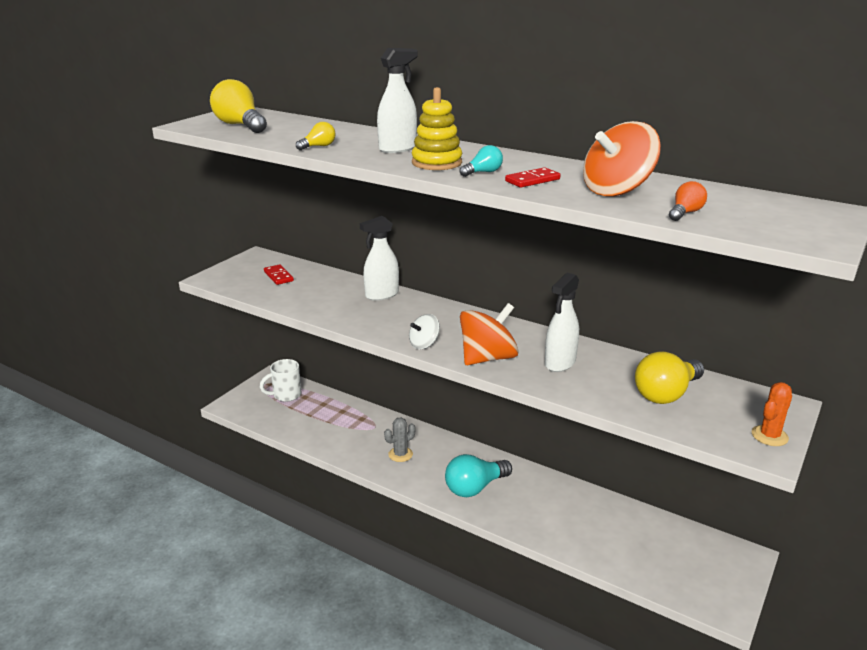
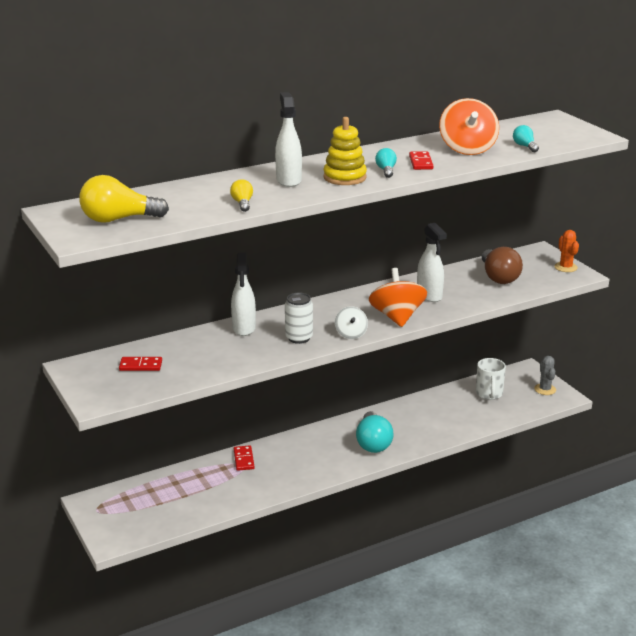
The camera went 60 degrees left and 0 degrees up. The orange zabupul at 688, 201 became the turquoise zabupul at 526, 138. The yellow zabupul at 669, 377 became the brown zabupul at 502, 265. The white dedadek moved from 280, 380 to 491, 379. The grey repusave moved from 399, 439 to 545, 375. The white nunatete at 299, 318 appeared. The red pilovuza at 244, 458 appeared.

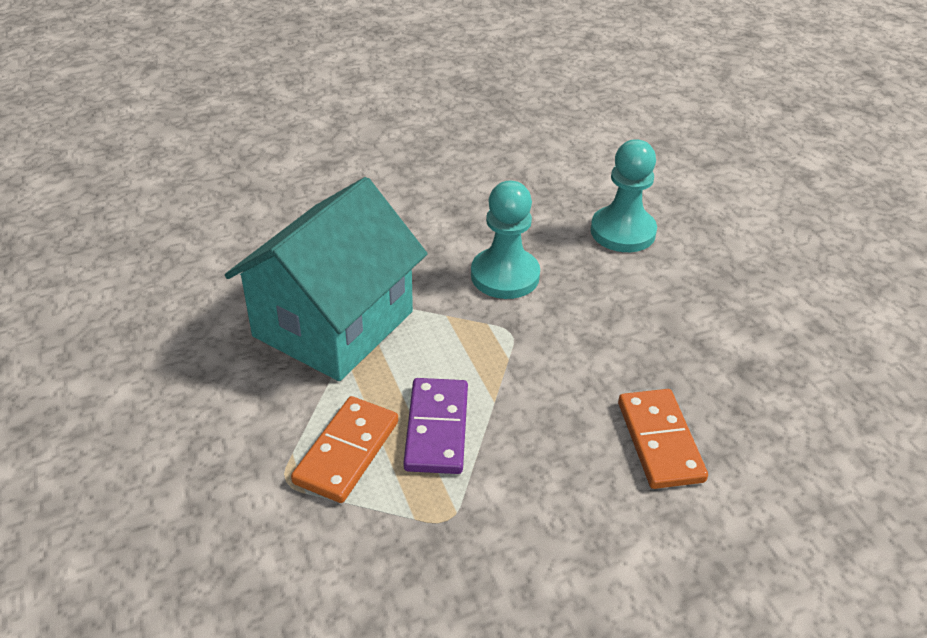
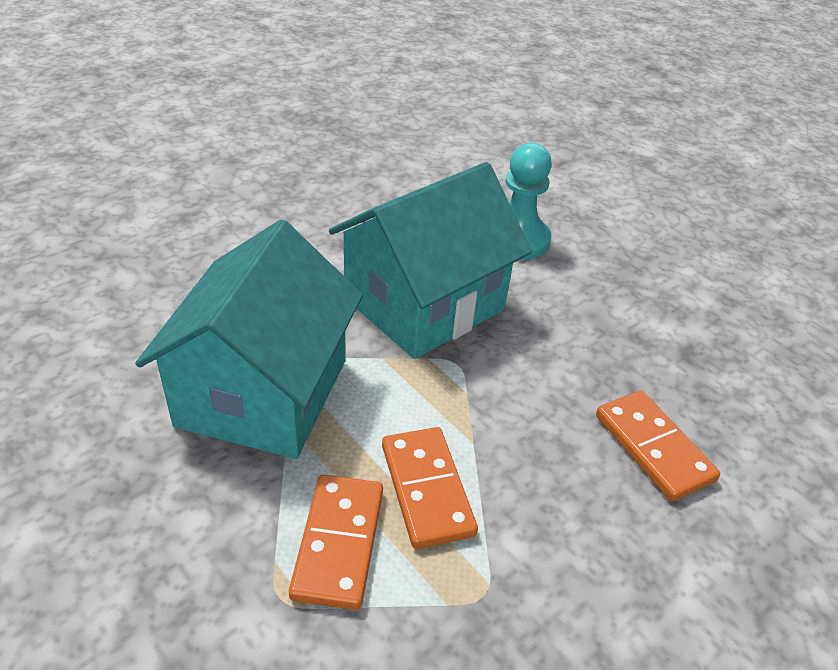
The camera went 20 degrees left and 0 degrees up. The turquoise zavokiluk at 505, 240 was replaced by the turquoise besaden at 430, 260. The purple pilovuza at 435, 426 became the orange pilovuza at 430, 488.

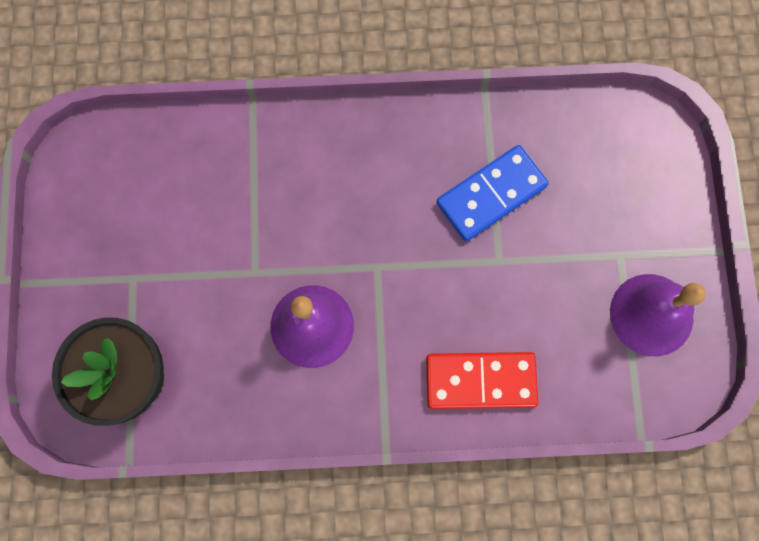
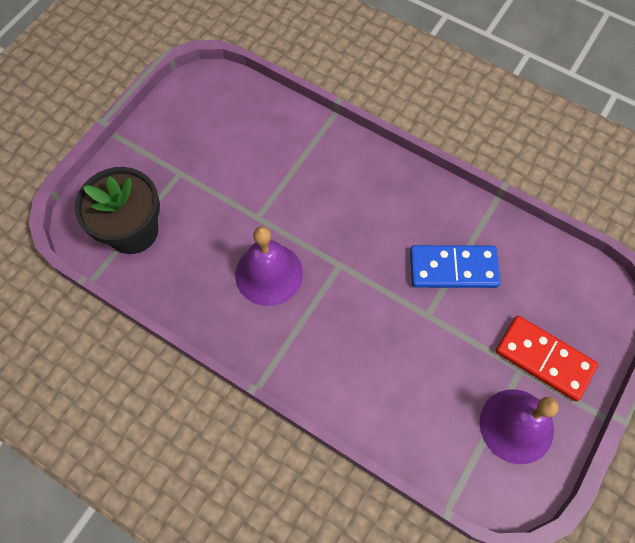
The camera went 35 degrees right and 10 degrees down. The red pilovuza moved from 482, 380 to 547, 358.

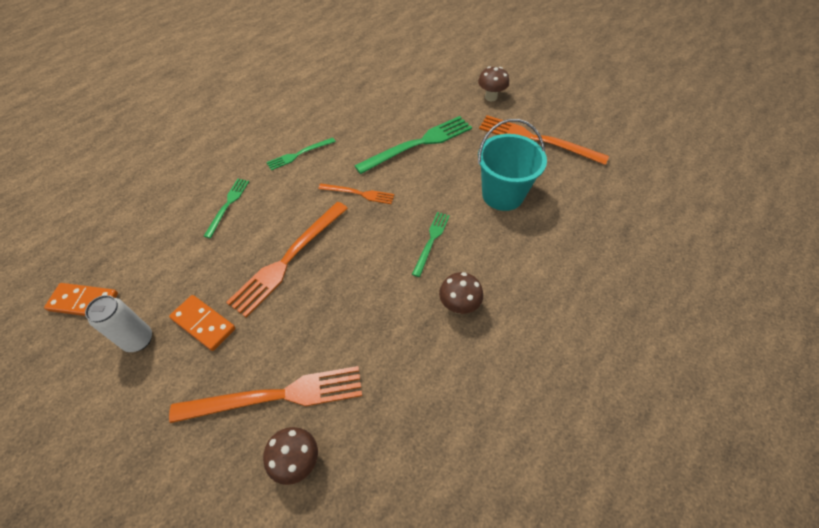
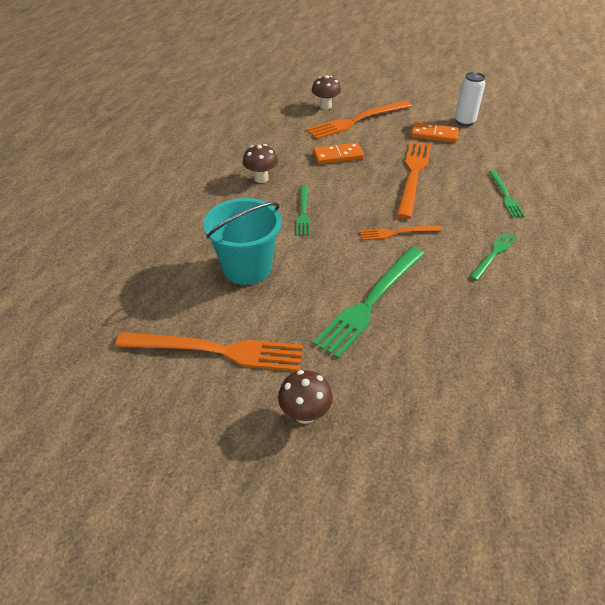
The camera went 160 degrees right and 10 degrees down. The orange pilovuza moved from 81, 299 to 338, 153.

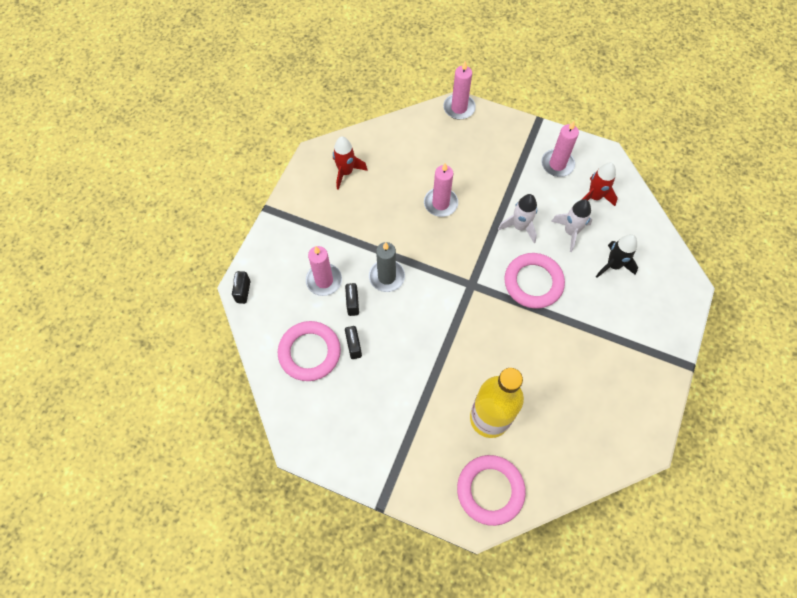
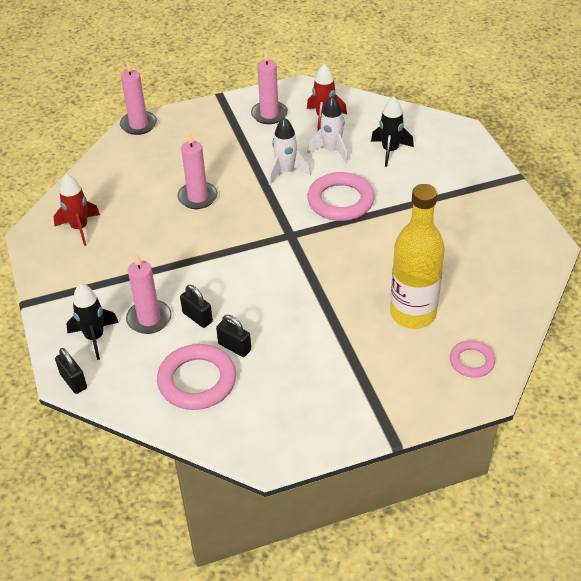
The camera went 40 degrees left and 20 degrees down. The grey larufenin at 387, 267 disappeared. The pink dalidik at 491, 490 changed to 0.58 times the size. The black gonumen at 92, 321 appeared.

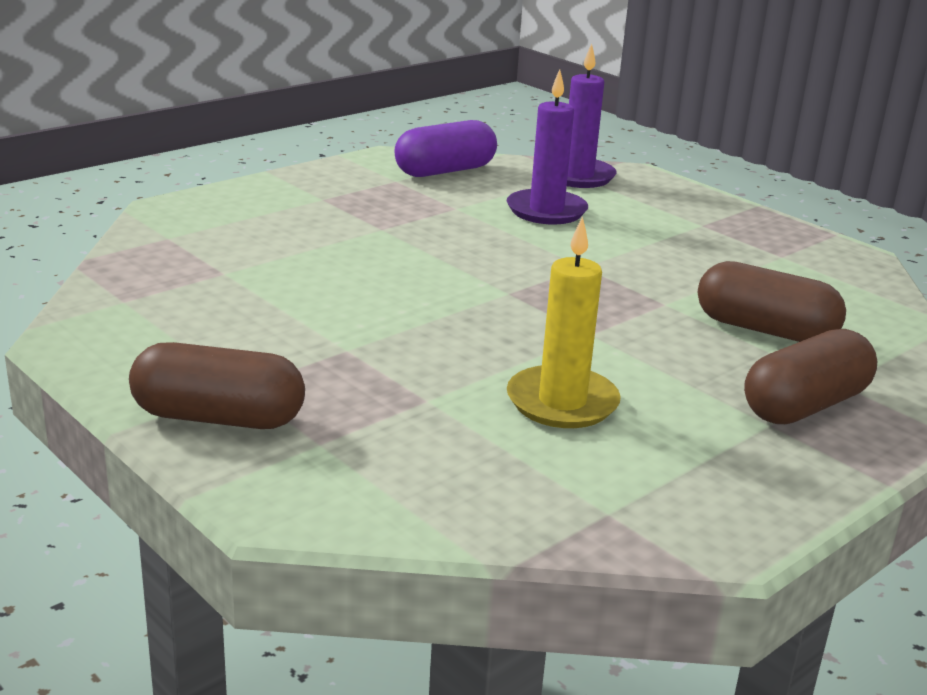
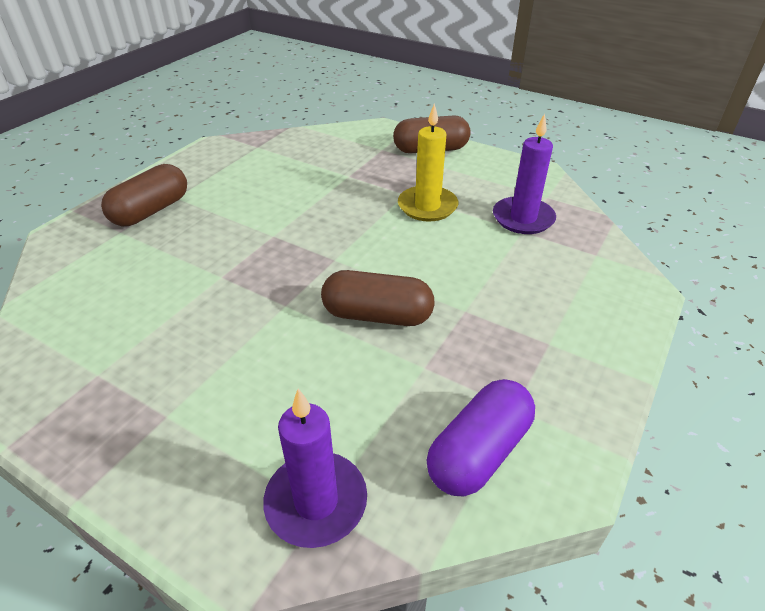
The camera went 165 degrees right and 15 degrees up. The purple larufenin moved from 547, 146 to 524, 174. The yellow larufenin moved from 564, 322 to 428, 163. The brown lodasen moved from 772, 301 to 378, 298.

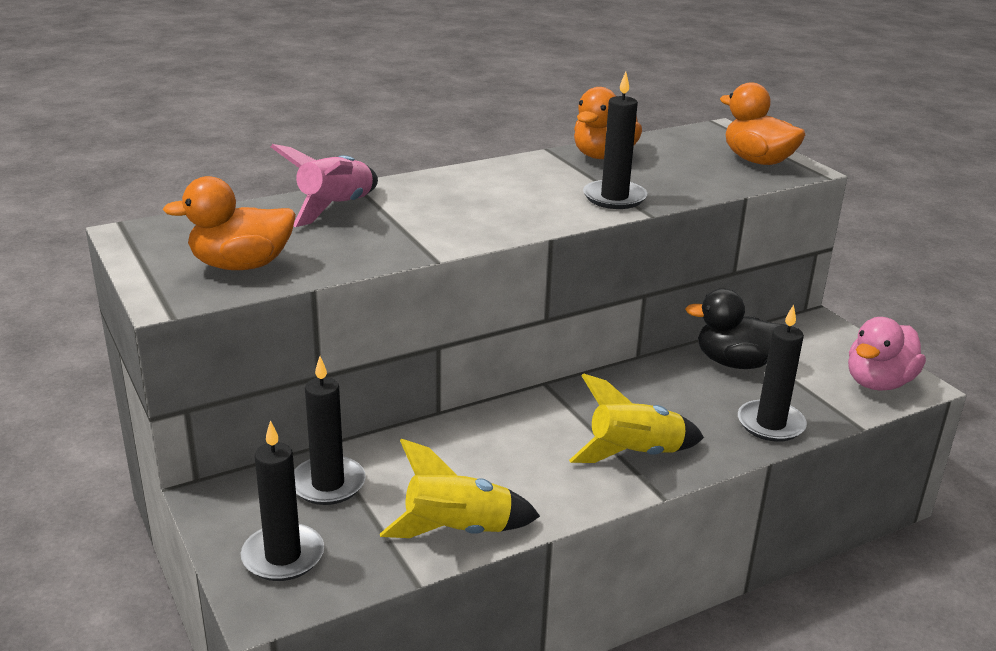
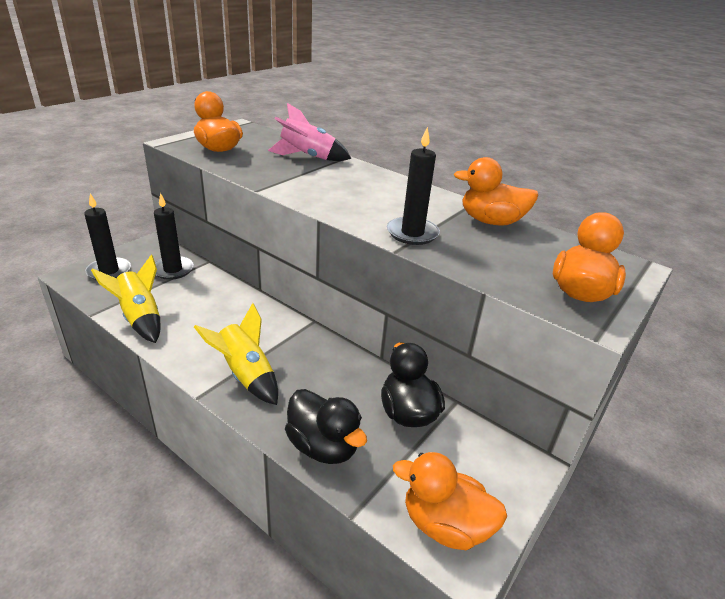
The camera went 65 degrees right and 5 degrees up. The black larufenin at 772, 373 was replaced by the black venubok at 326, 426. The pink venubok at 887, 354 became the orange venubok at 450, 501.

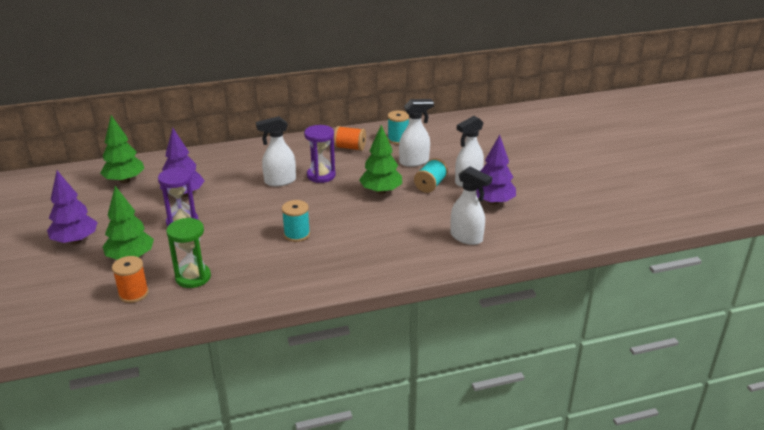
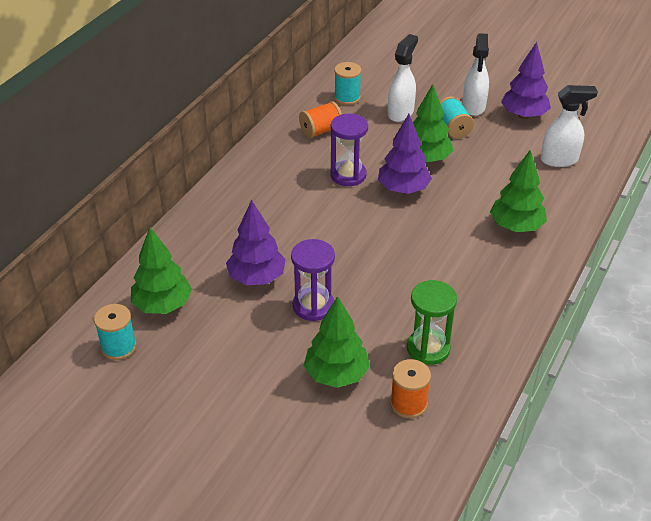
The camera went 45 degrees left and 10 degrees up. The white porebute at 276, 151 disappeared. The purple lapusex moved from 72, 207 to 405, 154. The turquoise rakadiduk moved from 296, 221 to 115, 332. The green lapusex at 518, 191 appeared.

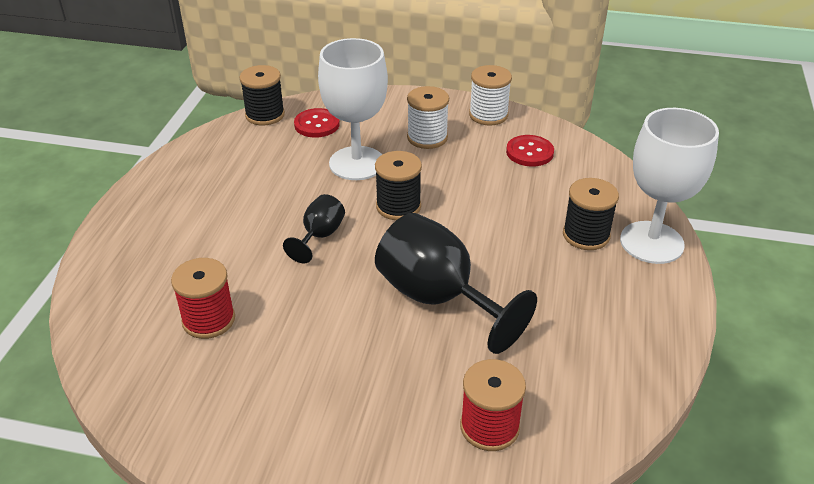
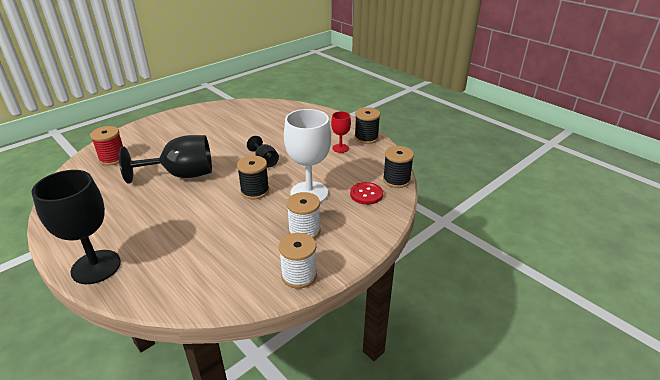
The camera went 125 degrees right and 5 degrees down. The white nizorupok at 669, 186 became the black nizorupok at 76, 227. The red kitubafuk at 530, 151 disappeared. The black rakadiduk moved from 591, 214 to 367, 125. The red rakadiduk at 203, 298 disappeared. The red nizorupok at 341, 132 appeared.

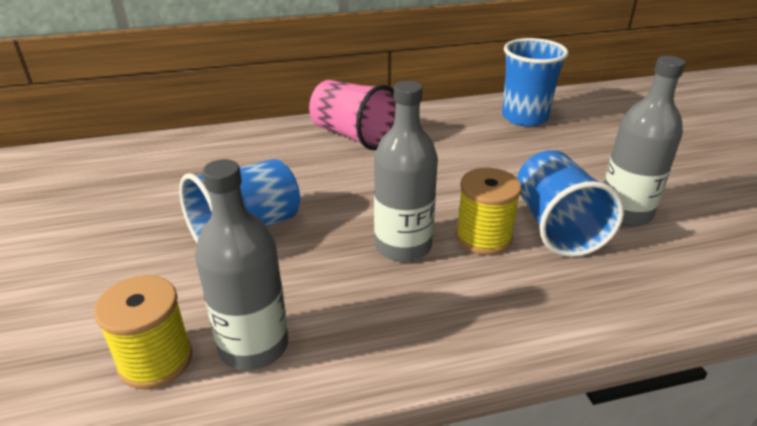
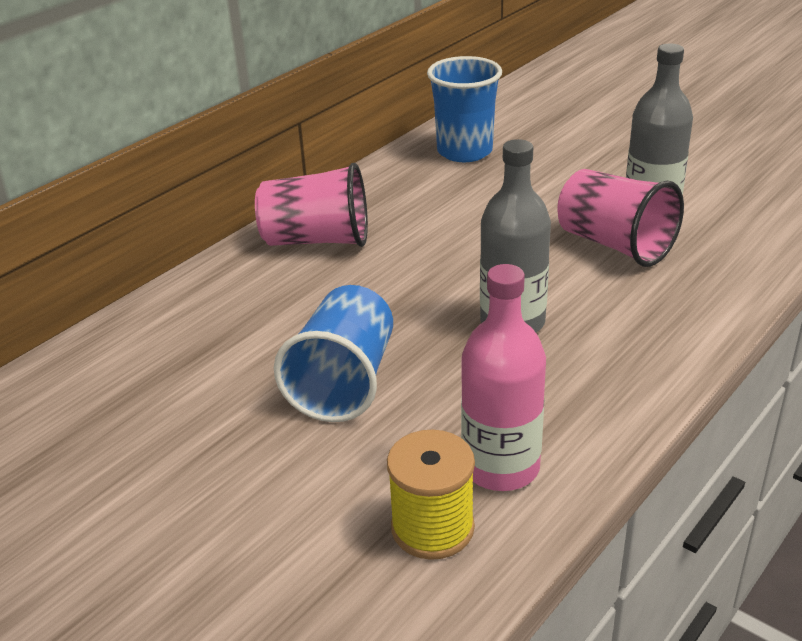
The camera went 35 degrees left and 0 degrees up. The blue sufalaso at 570, 203 became the pink sufalaso at 620, 218. The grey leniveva at 241, 264 became the pink leniveva at 503, 377. The yellow rakadiduk at 489, 211 disappeared.

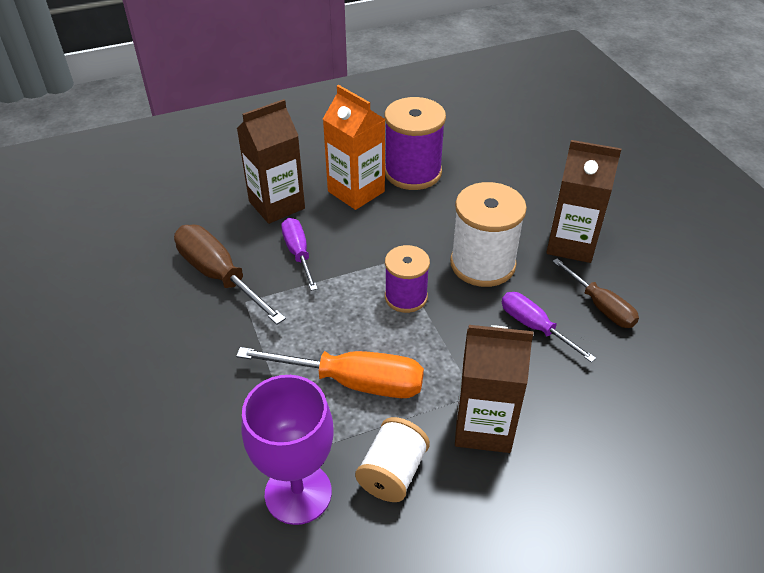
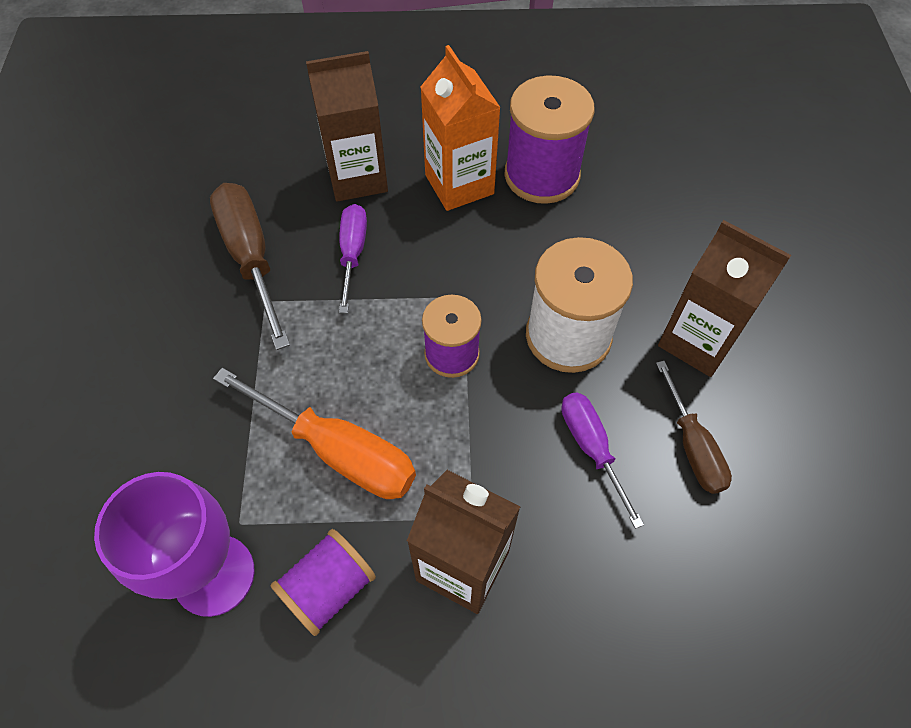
The camera went 20 degrees right and 15 degrees up. The white rakadiduk at 392, 459 became the purple rakadiduk at 323, 582.

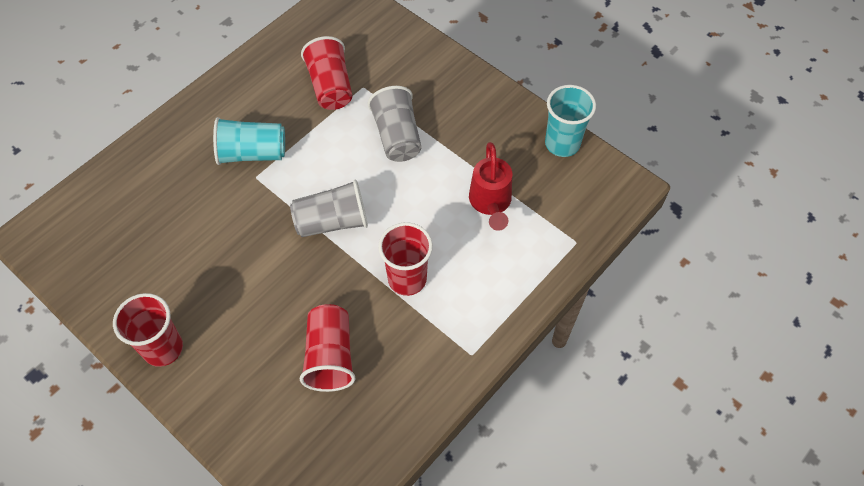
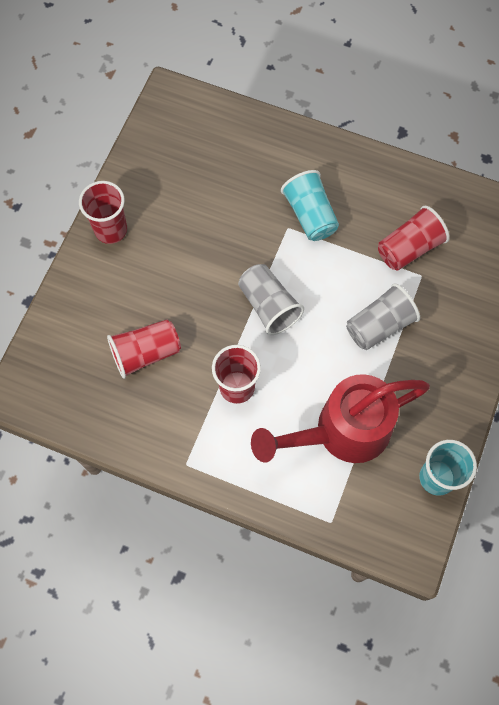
The camera went 70 degrees right and 10 degrees up. The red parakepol at 490, 186 changed to 1.77 times the size.

